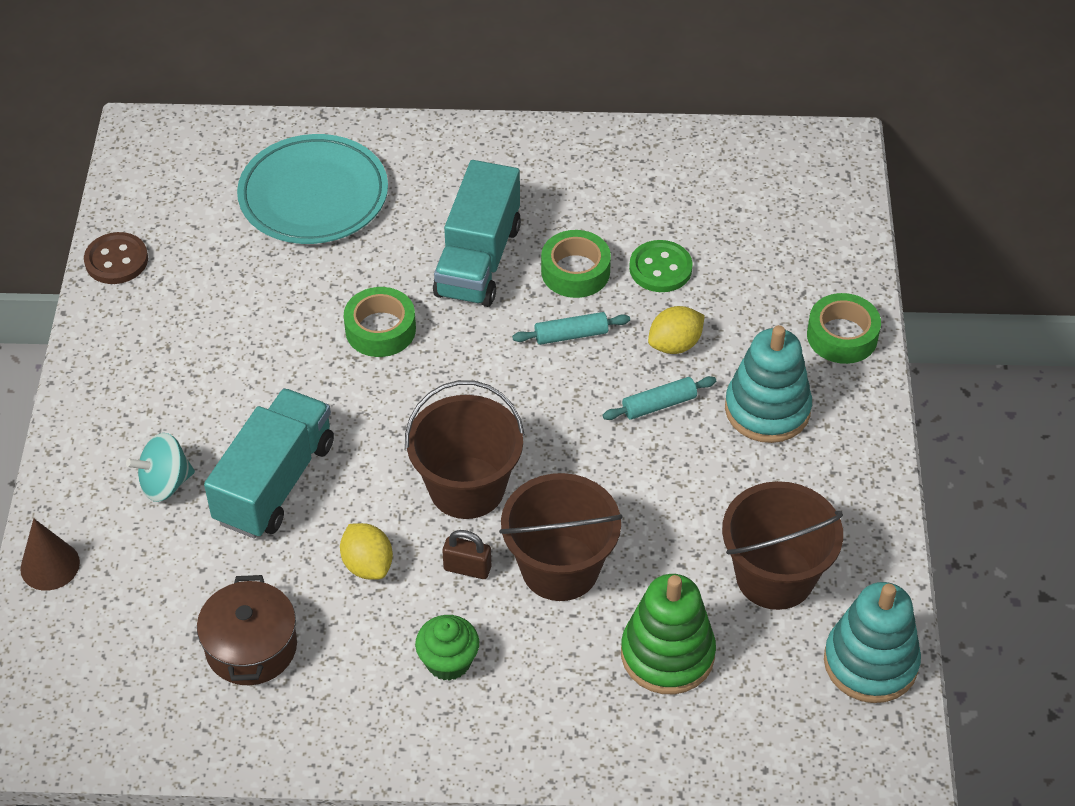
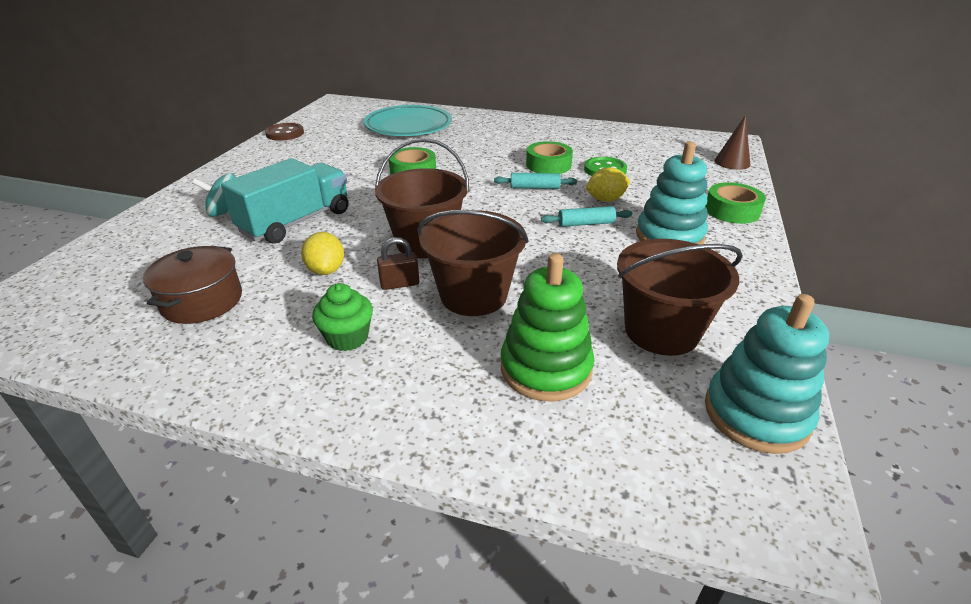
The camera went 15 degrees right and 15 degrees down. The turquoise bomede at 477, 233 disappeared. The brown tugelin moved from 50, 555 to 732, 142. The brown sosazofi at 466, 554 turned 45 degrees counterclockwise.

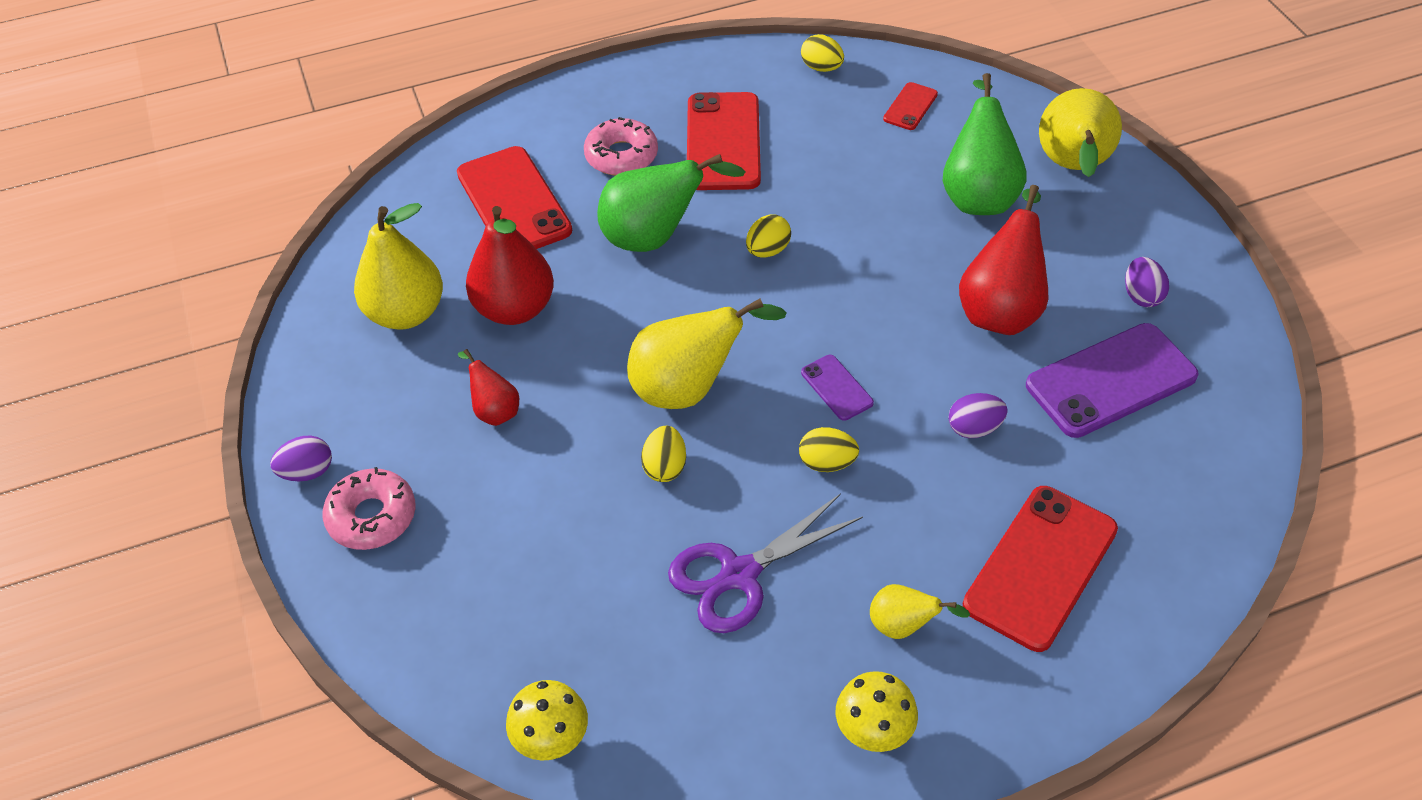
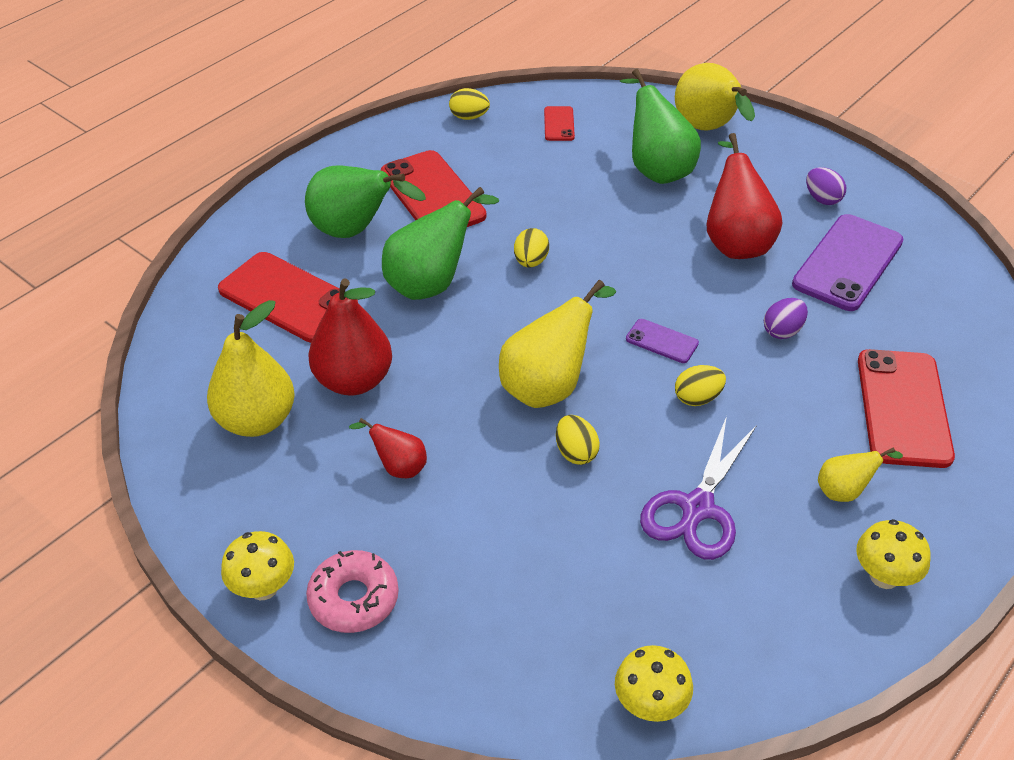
The camera went 30 degrees left and 5 degrees down. The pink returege at 621, 146 was replaced by the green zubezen at 365, 202. The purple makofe at 301, 458 was replaced by the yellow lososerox at 257, 565.

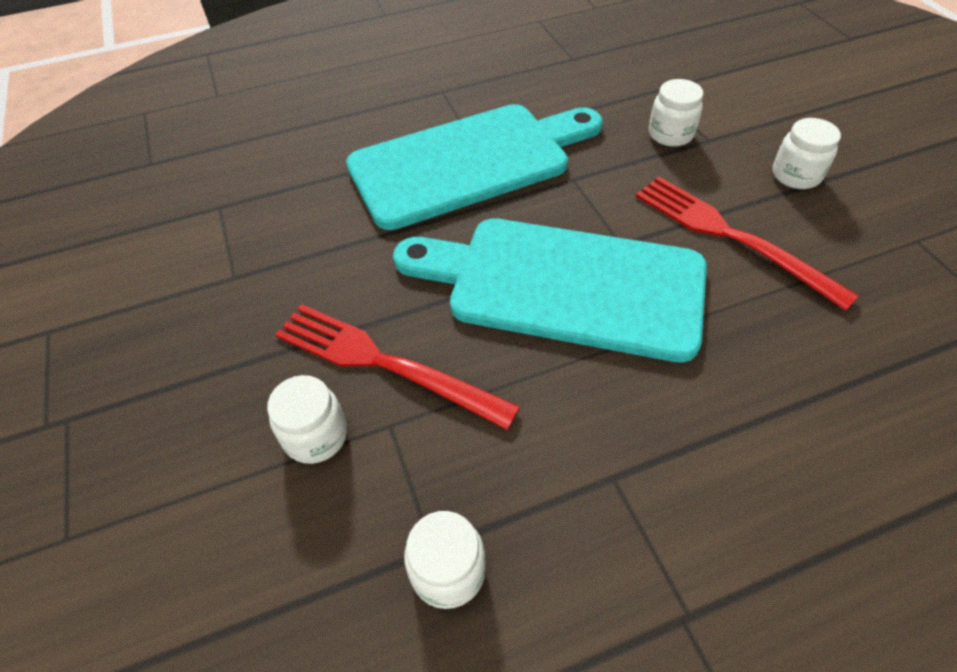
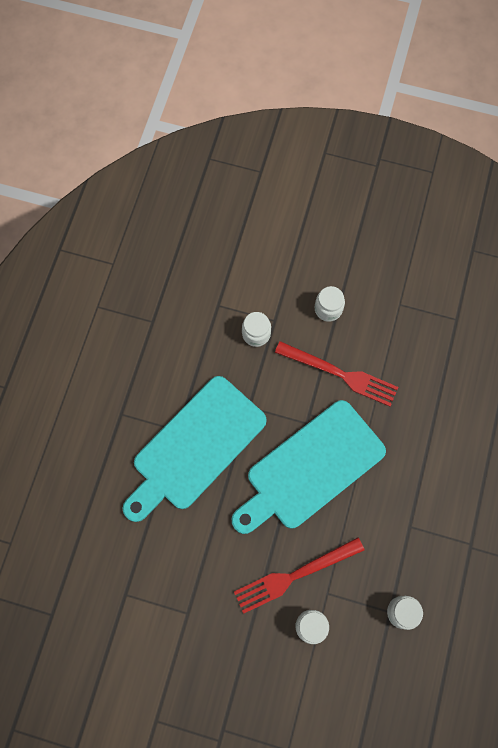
The camera went 55 degrees left and 20 degrees up. The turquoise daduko at 474, 167 turned 150 degrees counterclockwise. The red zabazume at 747, 244 turned 150 degrees counterclockwise.

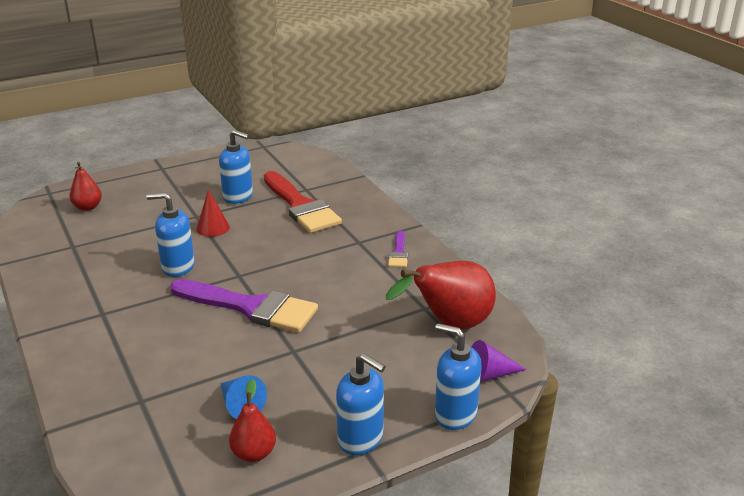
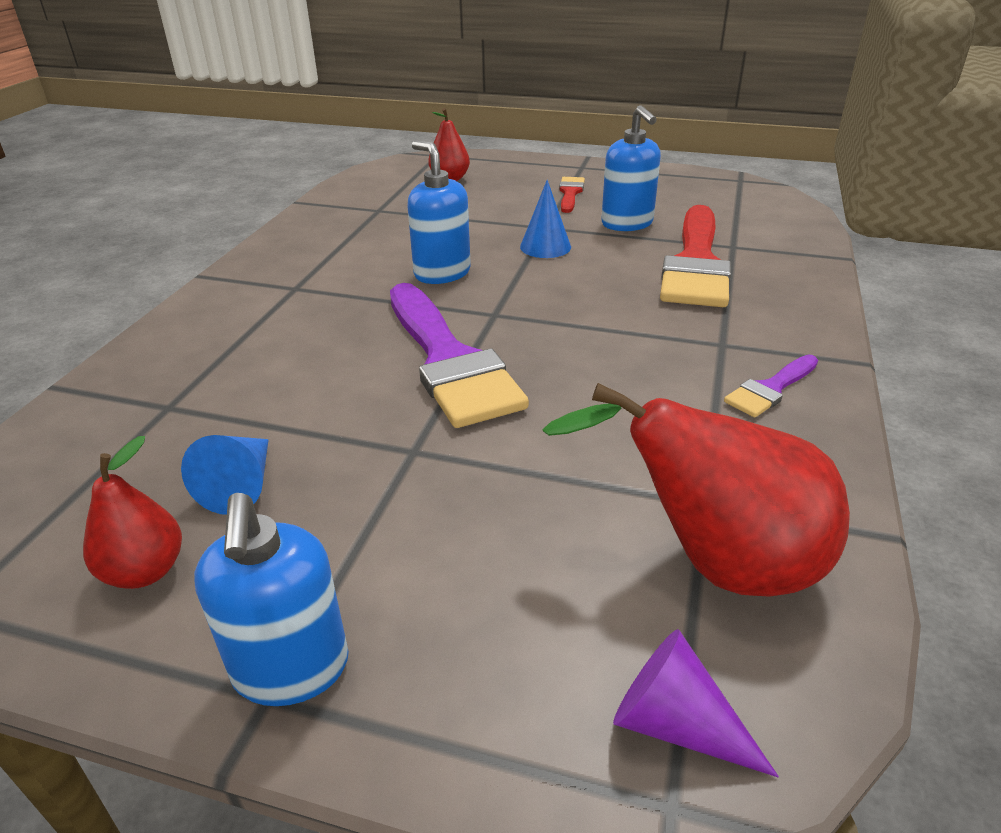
The camera went 45 degrees right and 5 degrees up. The red tugelin at 213, 213 became the blue tugelin at 545, 219. The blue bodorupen at 458, 376 disappeared. The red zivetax at 572, 195 appeared.

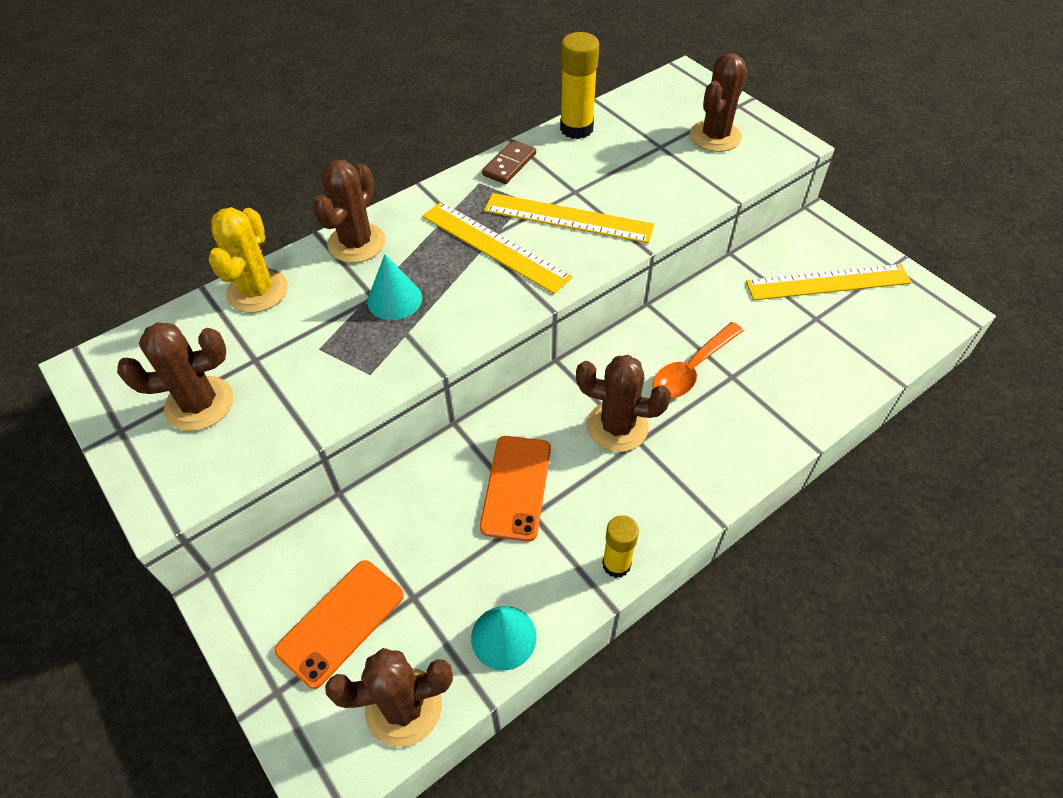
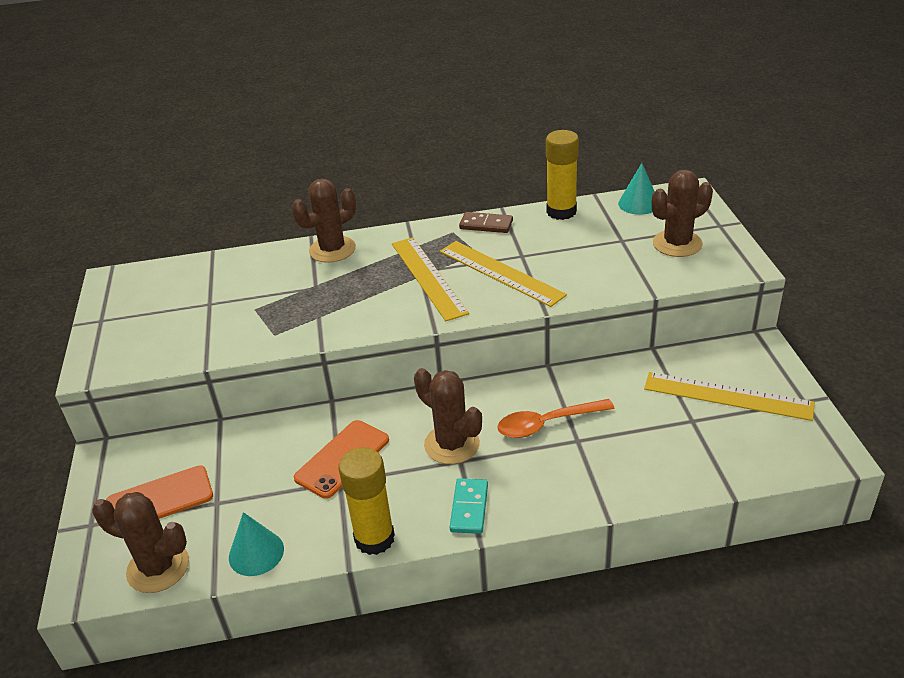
The camera went 30 degrees right and 15 degrees down. The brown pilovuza at 509, 162 turned 45 degrees clockwise. The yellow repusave at 248, 260 disappeared. The turquoise tugelin moved from 394, 287 to 636, 189. The brown repusave at 175, 376 disappeared. The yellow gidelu at 620, 546 changed to 1.59 times the size. The turquoise pilovuza at 469, 506 appeared.

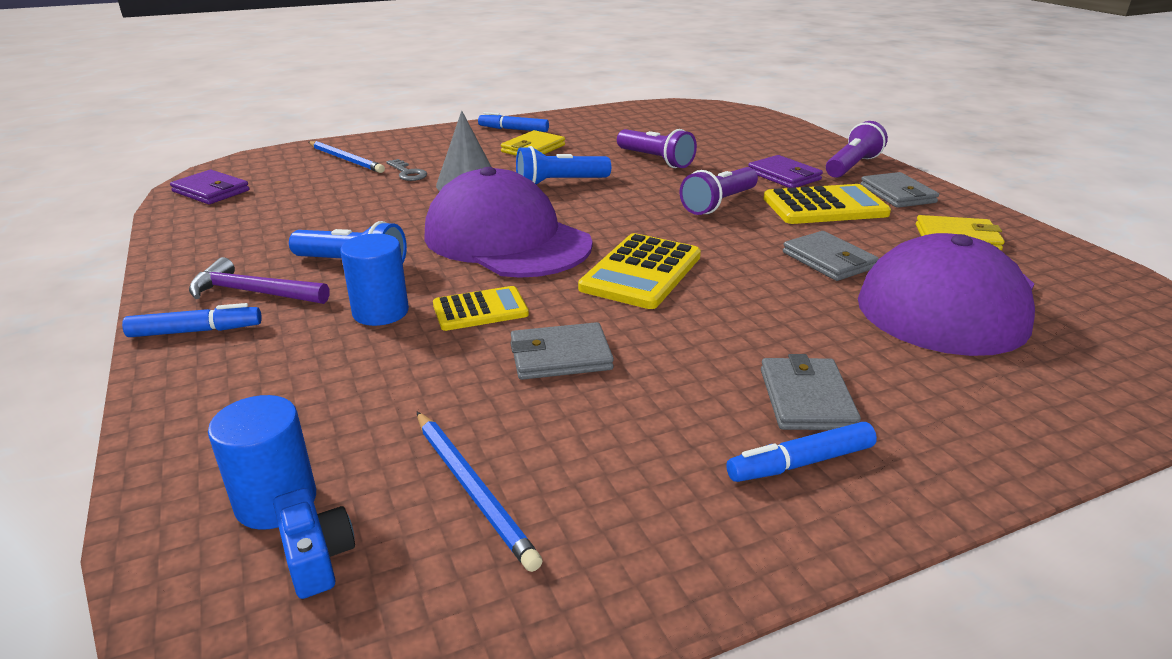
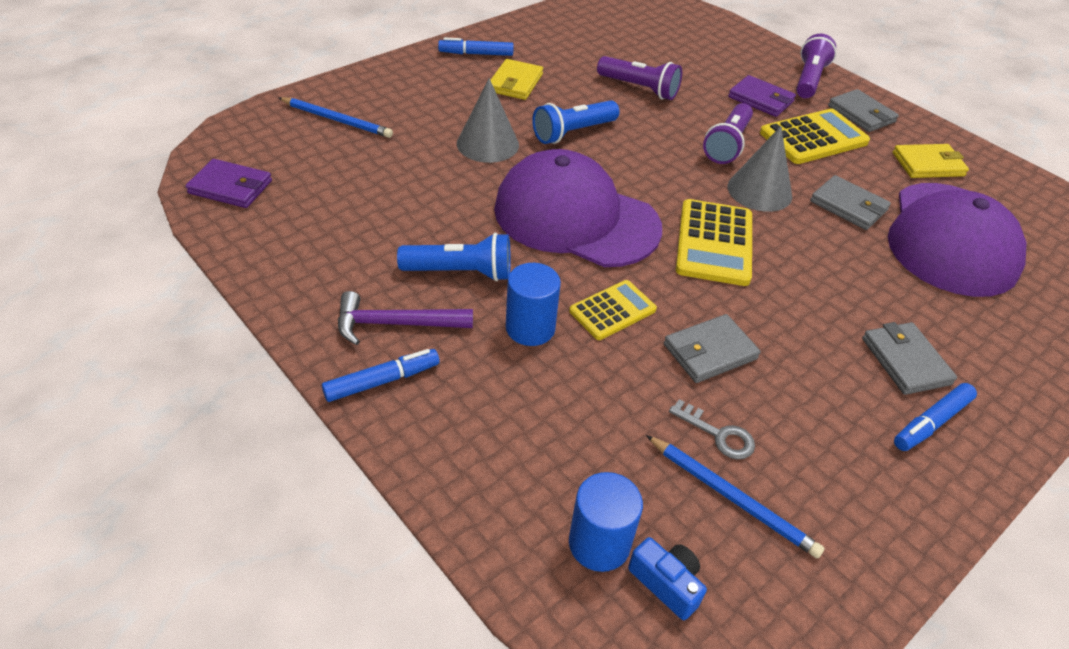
The camera went 20 degrees left and 15 degrees up. The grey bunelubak moved from 407, 170 to 712, 429. The grey tugelin at 759, 169 appeared.

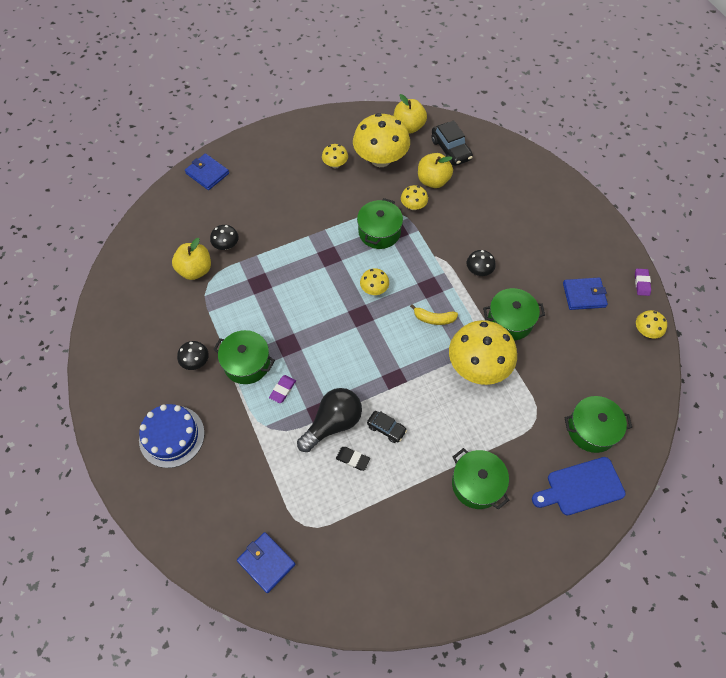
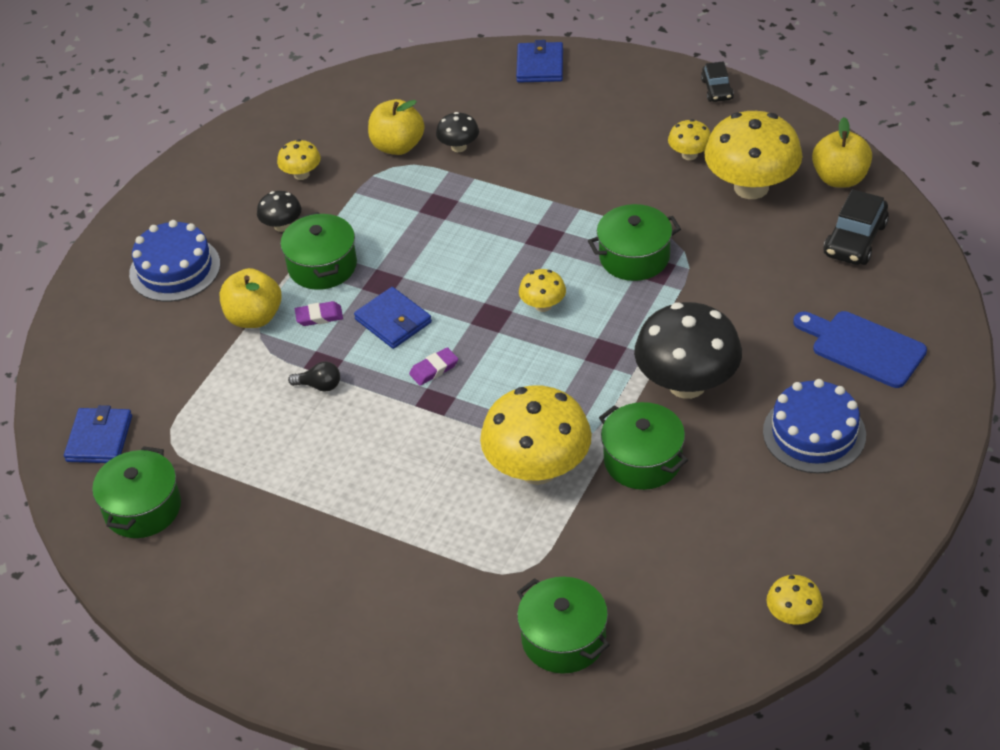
The camera went 55 degrees right and 15 degrees down. The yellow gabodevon moved from 435, 170 to 250, 298. The yellow lososerox moved from 414, 197 to 299, 159. The black lososerox at 481, 263 changed to 2.14 times the size. The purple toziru moved from 643, 282 to 433, 366. The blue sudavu moved from 585, 294 to 393, 318. The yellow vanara at 434, 314 disappeared. The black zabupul at 329, 420 changed to 0.47 times the size. The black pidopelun moved from 387, 427 to 717, 81. The black toziru at 353, 459 disappeared. The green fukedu moved from 480, 479 to 136, 492. The blue daduko moved from 579, 486 to 860, 349. The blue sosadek at 814, 426 appeared.

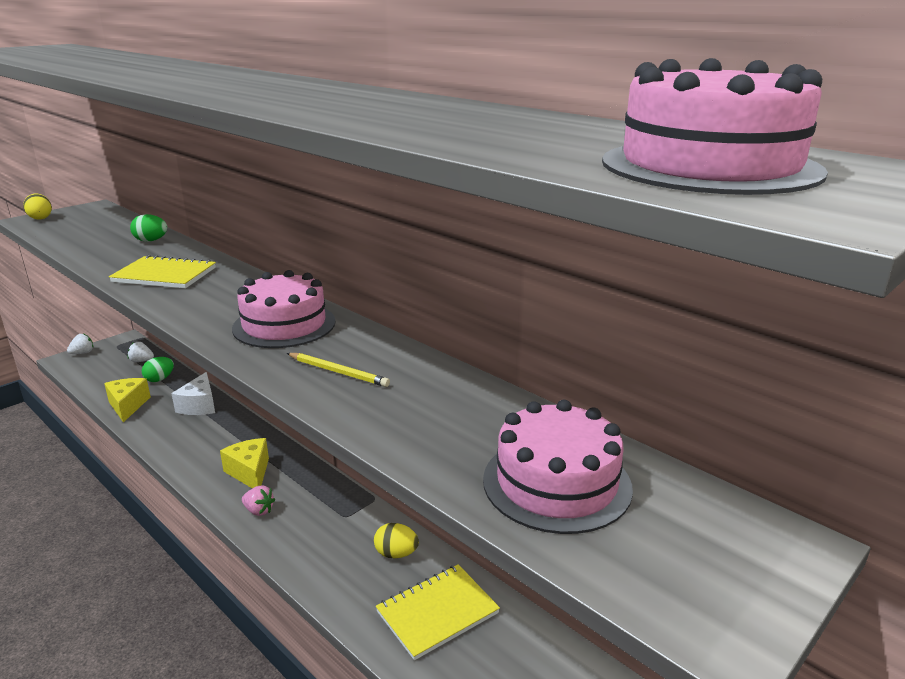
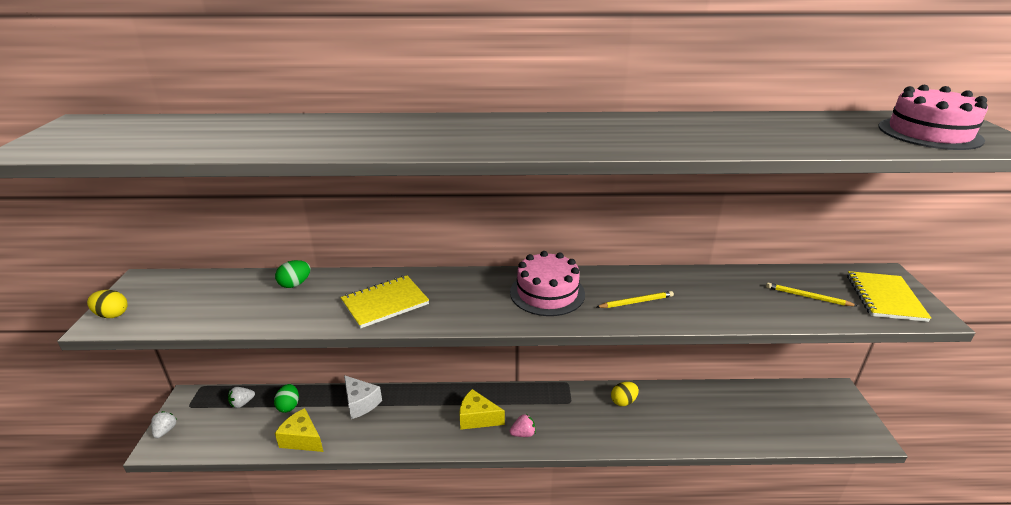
The camera went 45 degrees left and 5 degrees up. The pink sosadek at 558, 467 was replaced by the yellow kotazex at 812, 294. The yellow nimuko moved from 438, 612 to 889, 296.

